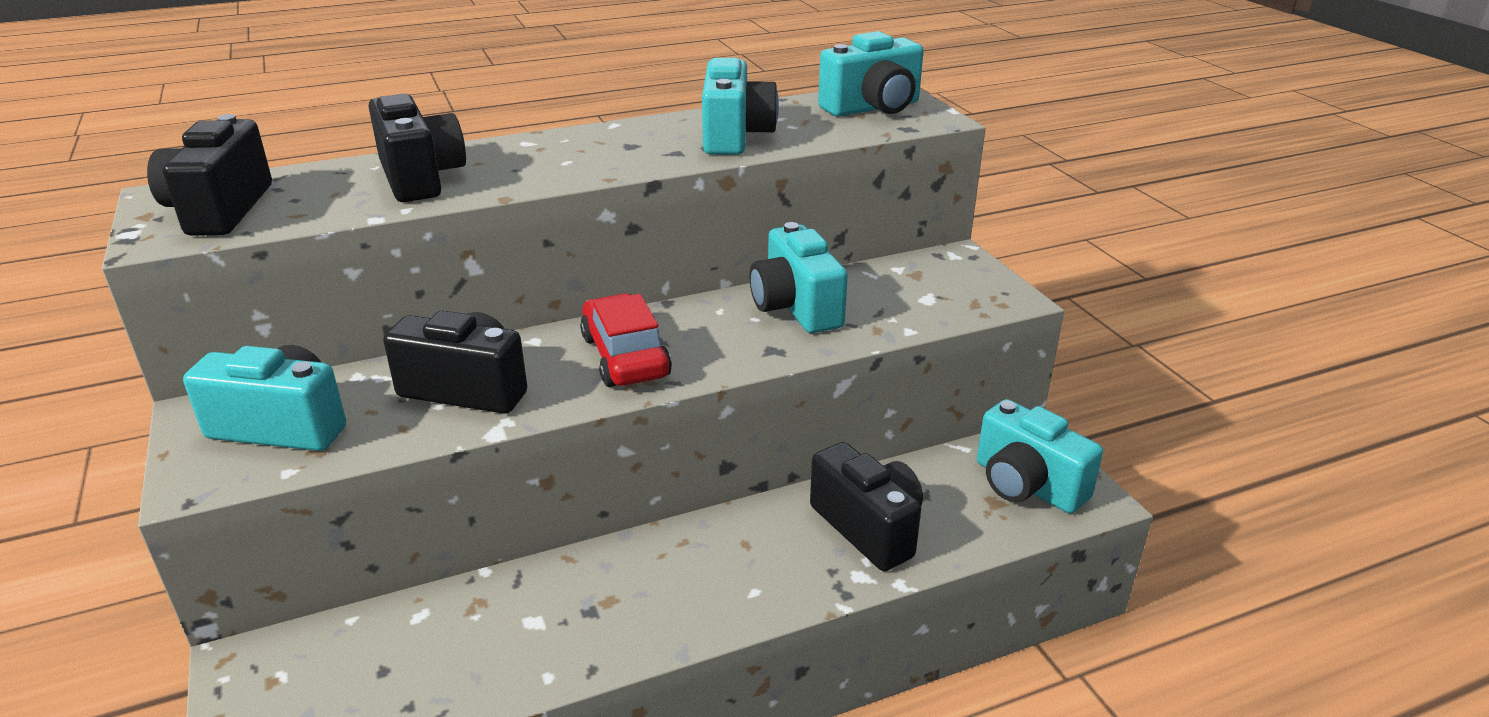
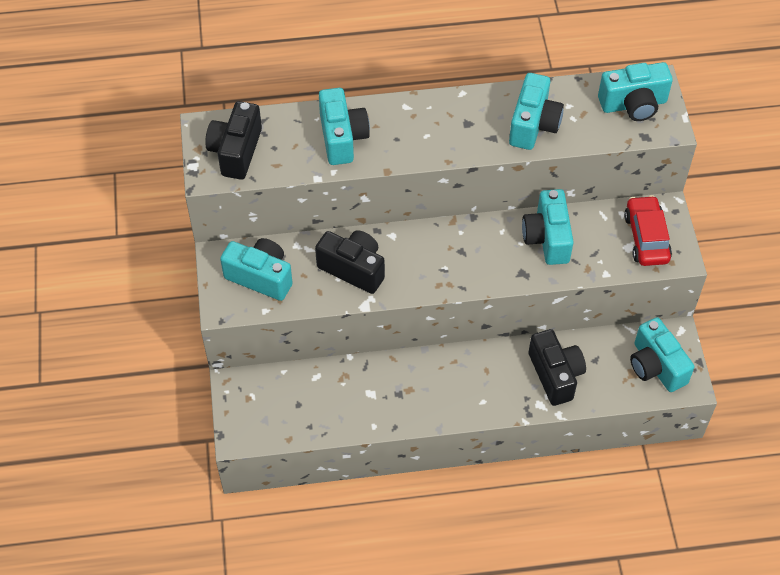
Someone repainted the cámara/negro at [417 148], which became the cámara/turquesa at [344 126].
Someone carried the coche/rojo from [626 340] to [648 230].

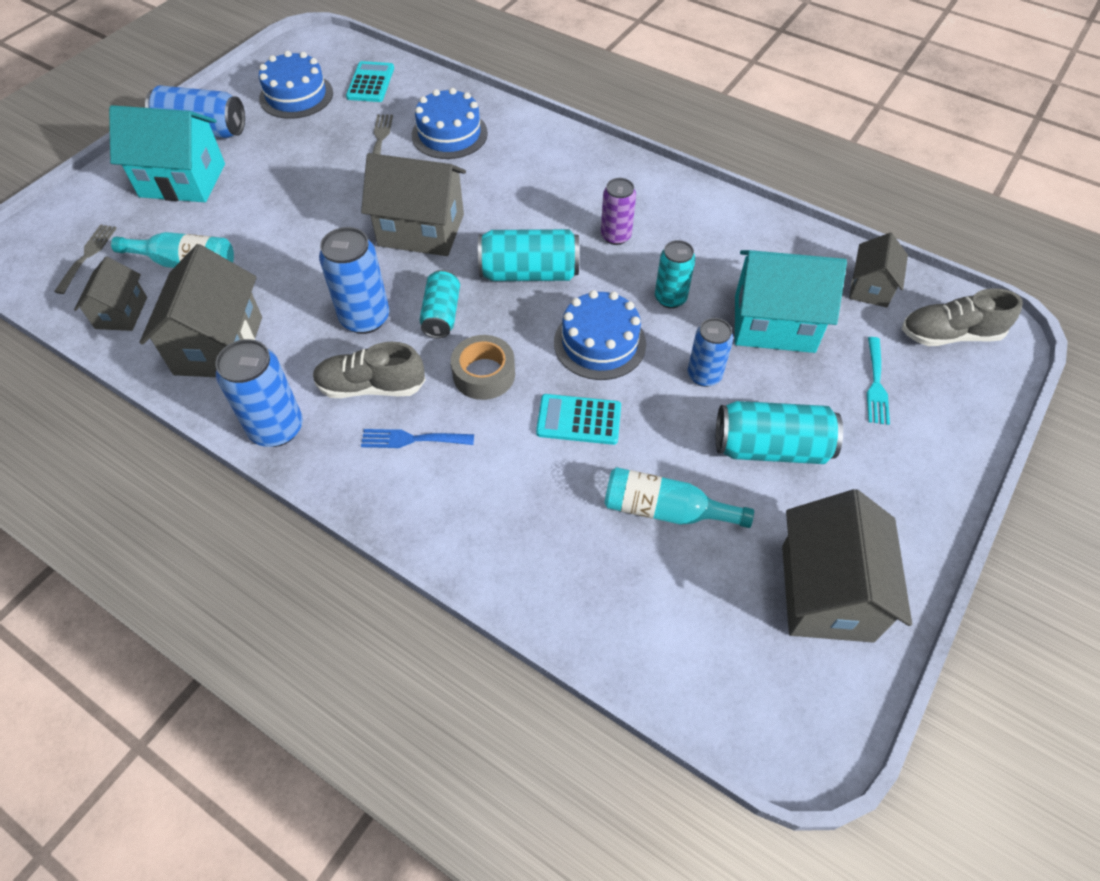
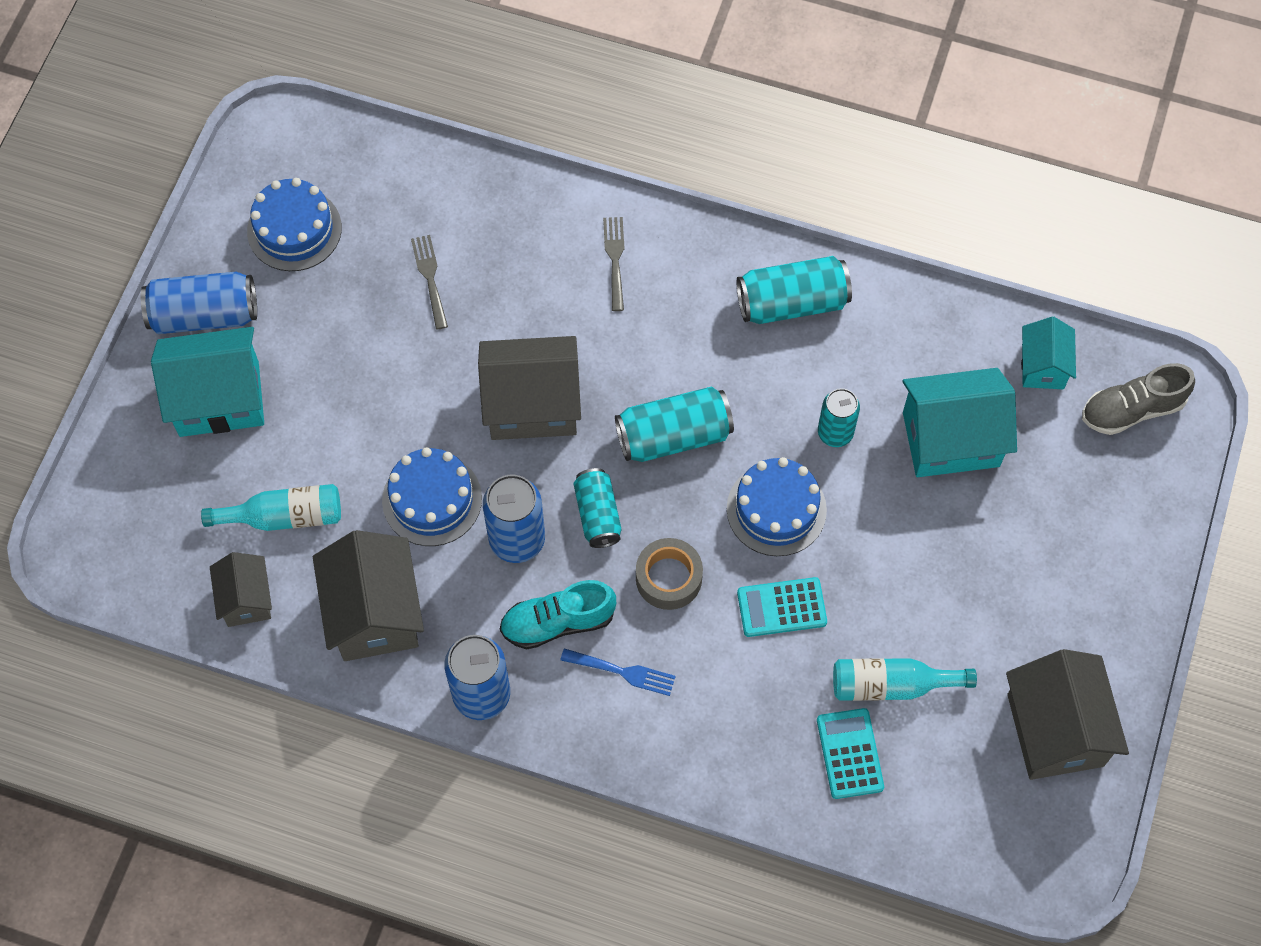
Someone carried the tarta/azul from [450 123] to [432 496].
Someone repainted the zapato/gris at [369 370], which became the zapato/turquesa at [558 614].
Someone rotated the tenedor/azul at [417 438] by 150 degrees counterclockwise.
Someone carried the tenedor/gris from [85 259] to [614 264].
Someone carried the lata/turquesa from [779 432] to [794 290].
Someone carried the calculadora/turquesa from [370 81] to [850 753].
Someone repainted the casa/gris at [878 270], which became the casa/turquesa at [1048 352].
Someone took away the lata/morado at [618 211].
Someone took away the lata/azul at [710 352].
Someone took away the tenedor/turquesa at [878 381].

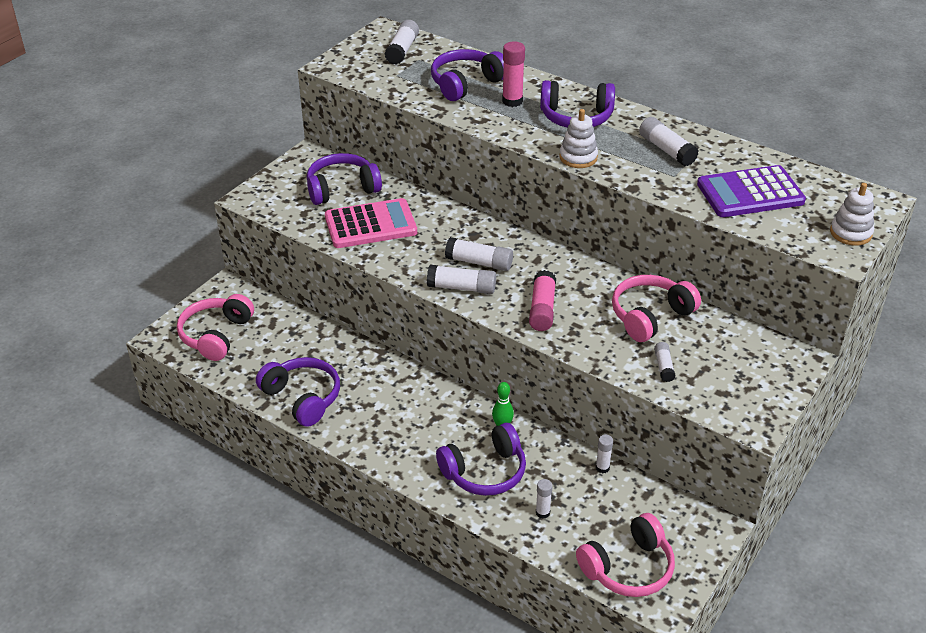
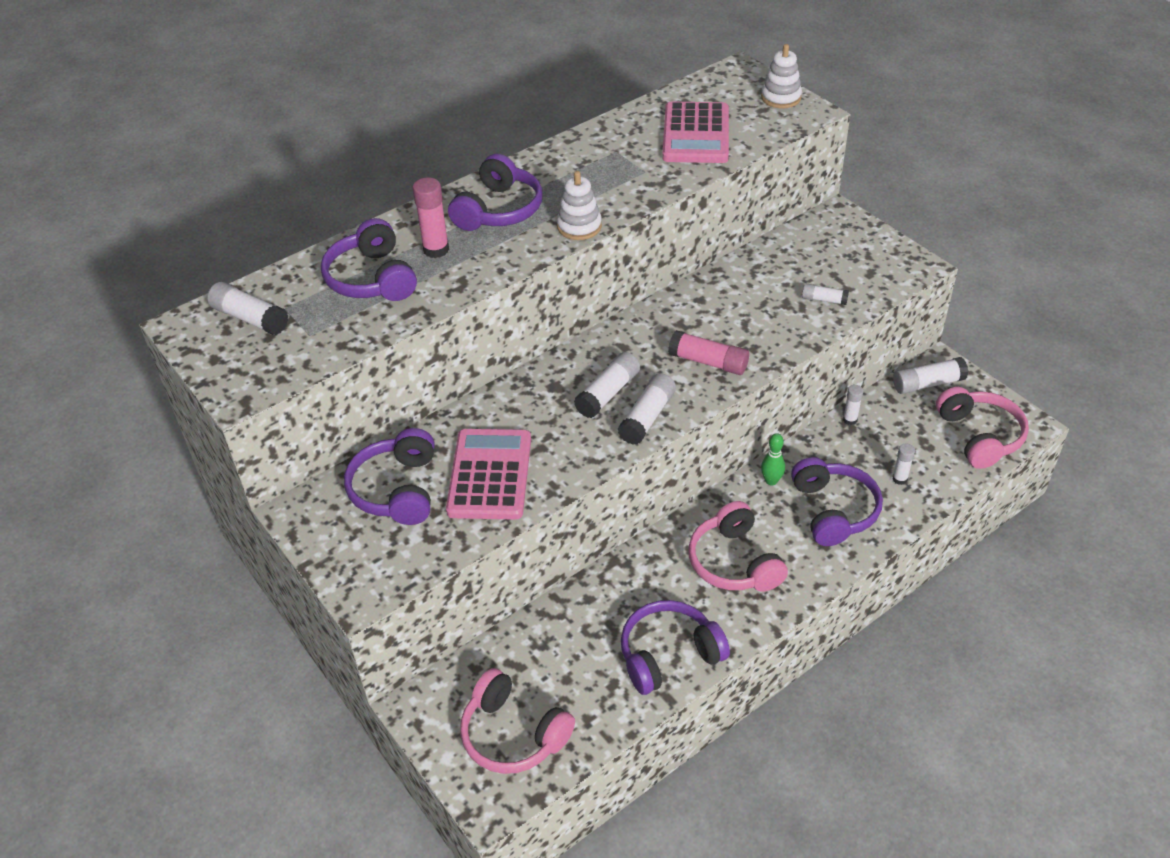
Someone repainted the calculadora/morado at [751 191], which became the calculadora/rosa at [695 132].
Someone carried the auriculares/rosa from [656 308] to [738 546].
Someone carried the barra de pegamento/blanco from [669 141] to [930 375].

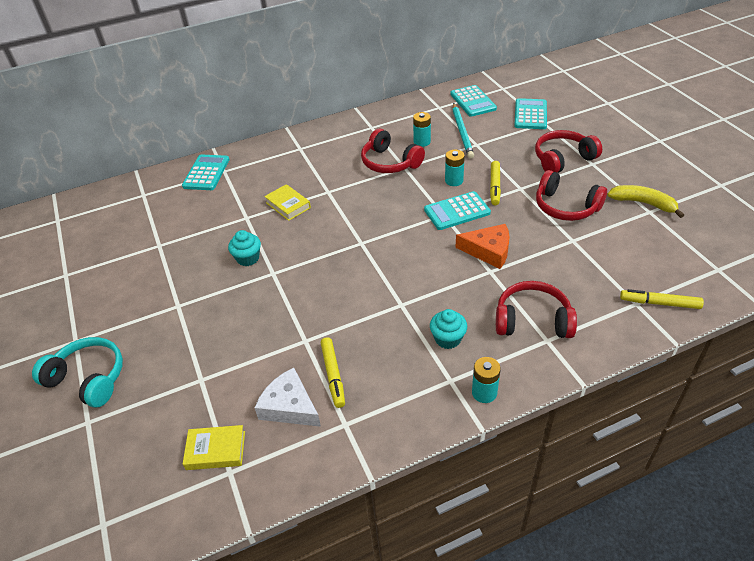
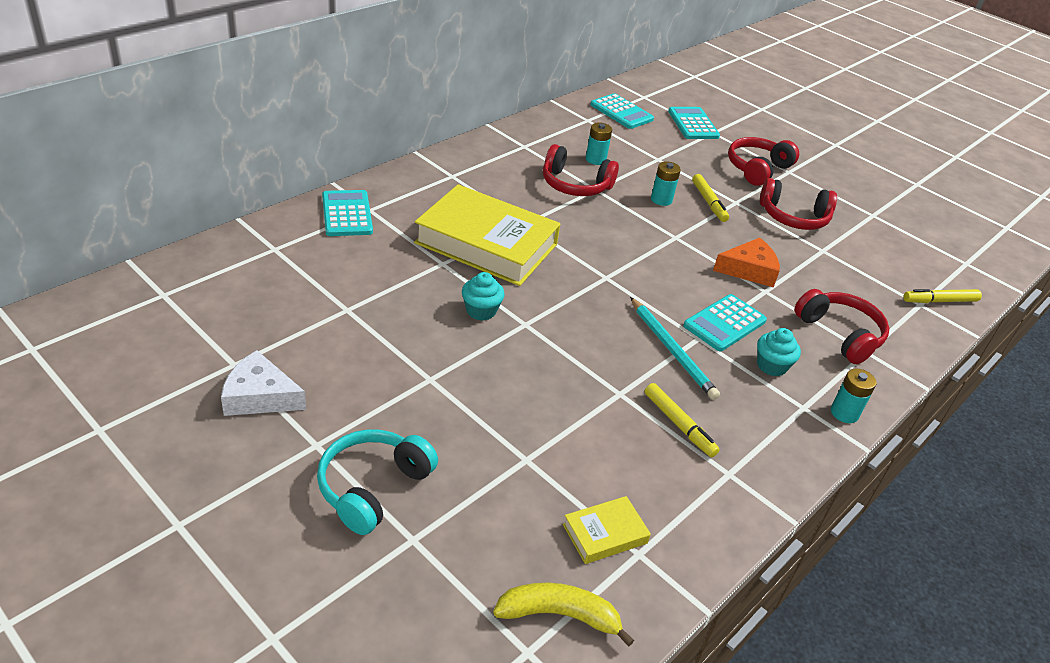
Someone carried the queso/blanco from [288 397] to [263 383].
Someone rotated the auriculares/turquesa at [77 372] by 60 degrees counterclockwise.
Someone scaled the libro/amarillo at [287 202] by 2.32.
Someone carried the plátano/amarillo from [645 201] to [563 615].
Someone carried the lápiz/turquesa from [463 131] to [675 348].
Someone carried the calculadora/turquesa from [457 210] to [725 322].
Someone rotated the auriculares/rojo at [536 309] by 75 degrees clockwise.

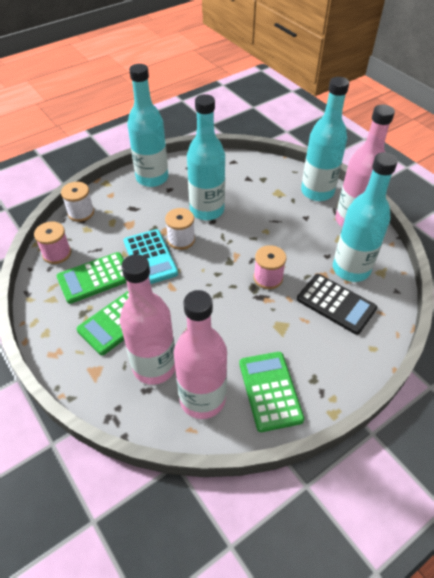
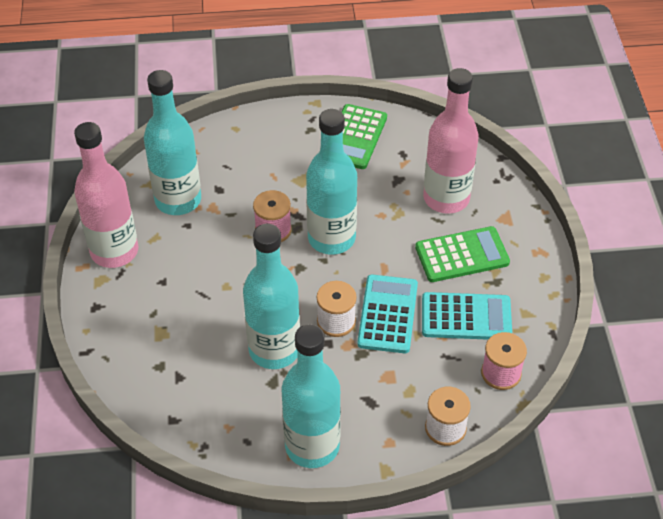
Someone carried the botella/turquesa from [325 139] to [331 182].
Someone repainted the calculadora/verde at [91 278], which became the calculadora/turquesa at [467 316].
Someone took away the botella/rosa at [200 354].
Someone took away the calculadora/negro at [337 304].

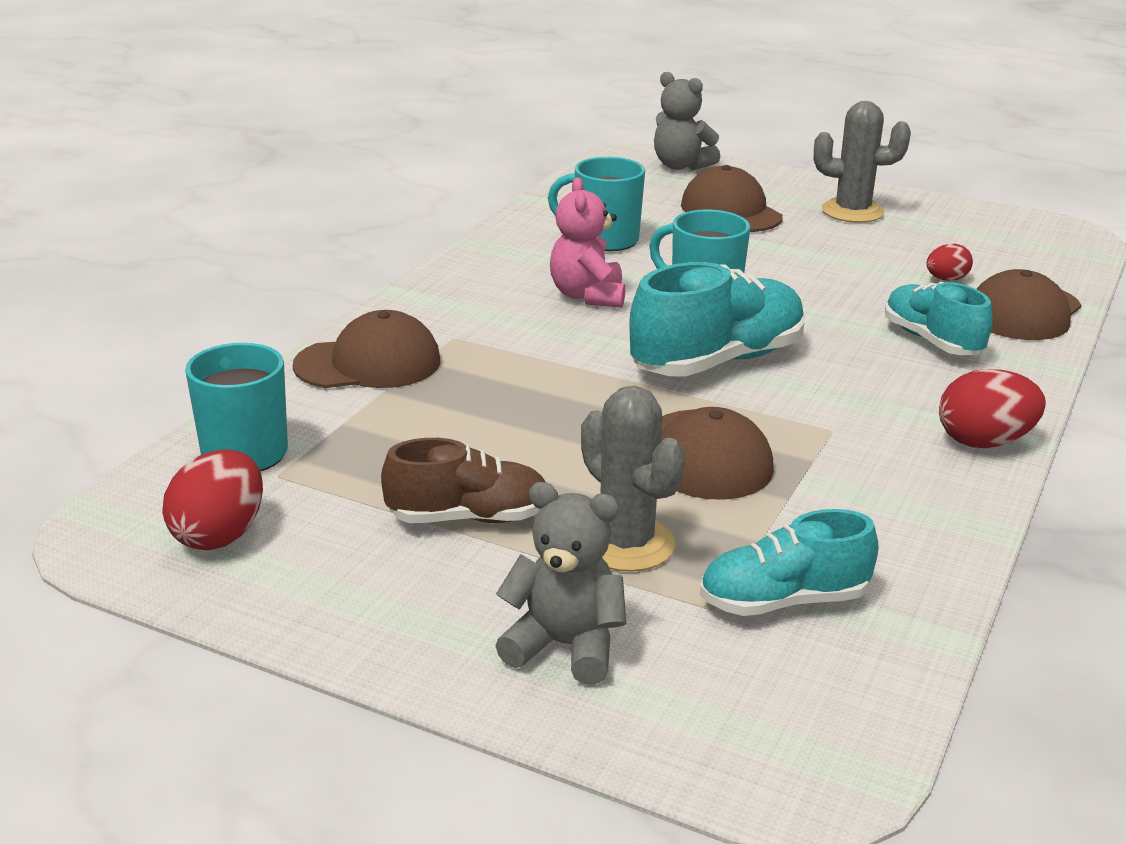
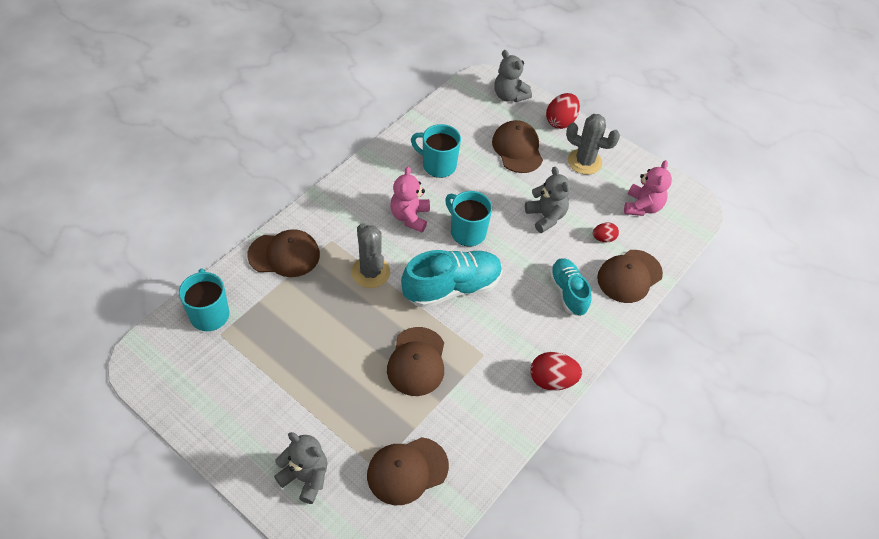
Someone carried the cactus/gris from [633 479] to [370 255].
Someone swapped the zapato/turquesa at [789 562] for the gorra/marrón at [408 471].
Someone put down the osito/gris at [548 200].
Someone carried the huevo/rojo from [212 499] to [563 111].
Someone put down the osito/rosa at [648 188].
Someone took away the zapato/marrón at [463 480].

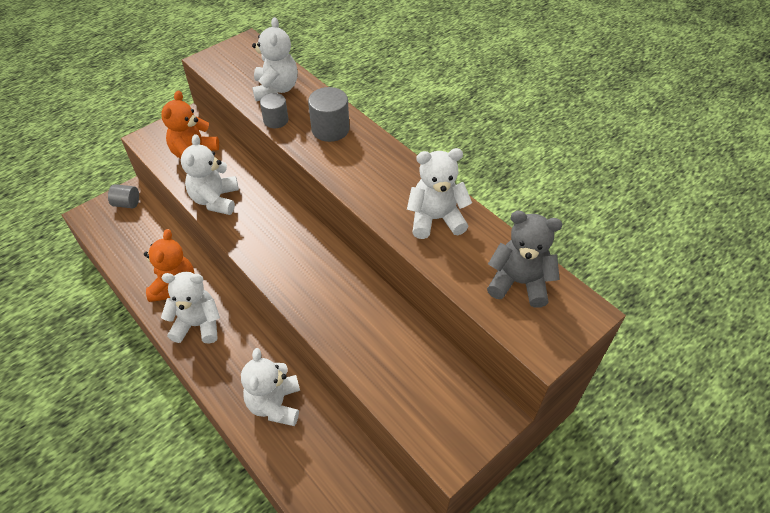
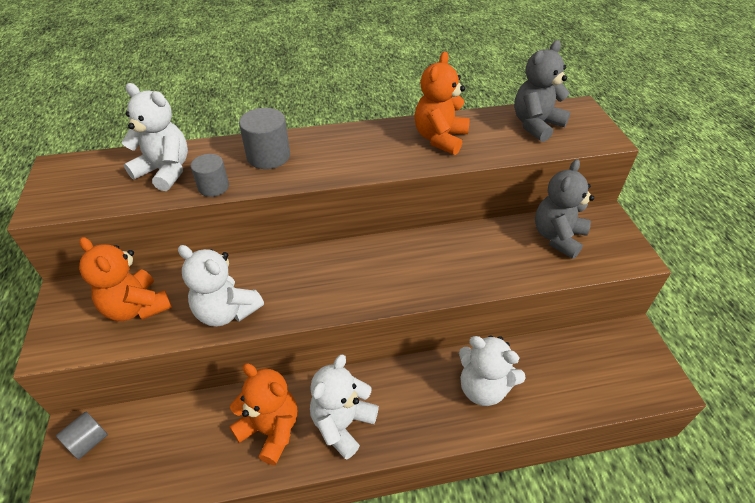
Someone repainted the osito/blanco at [439 193], which became the osito/naranja at [442 103].
Someone put down the osito/gris at [564 209].

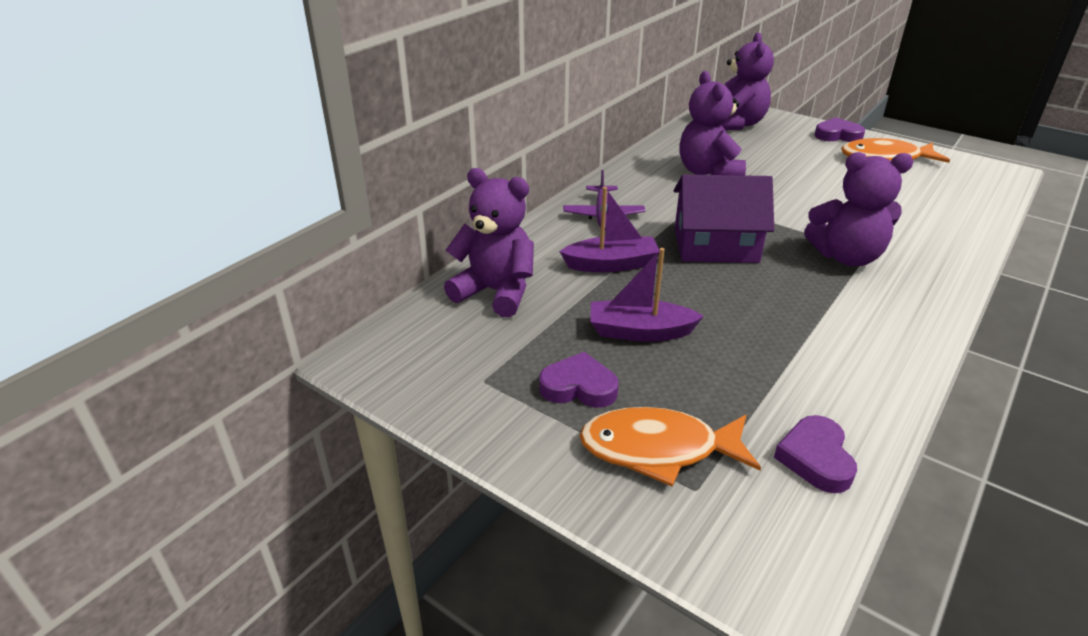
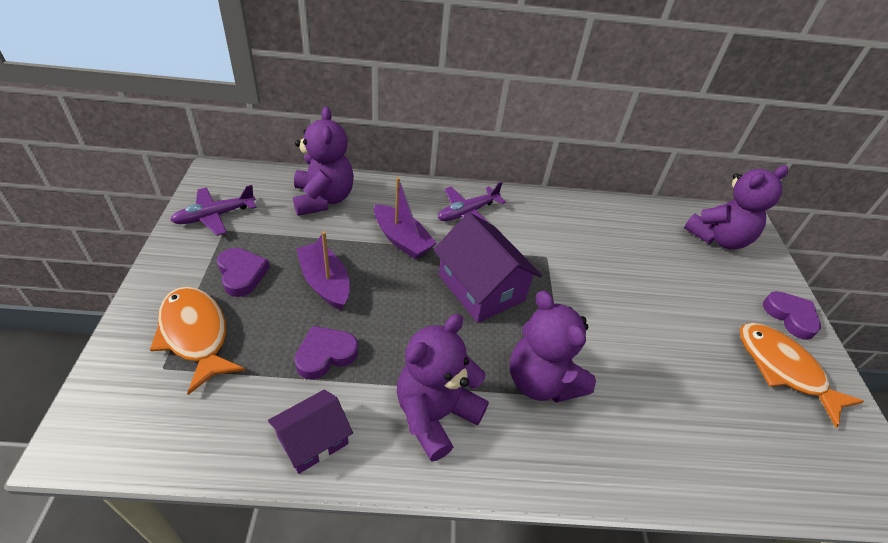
Someone put down the avión/morado at [213 210].
Someone put down the casa/morado at [310 431].
Someone carried the corazón/morado from [815 454] to [326 353].
Someone carried the osito/morado from [712 123] to [443 388].

